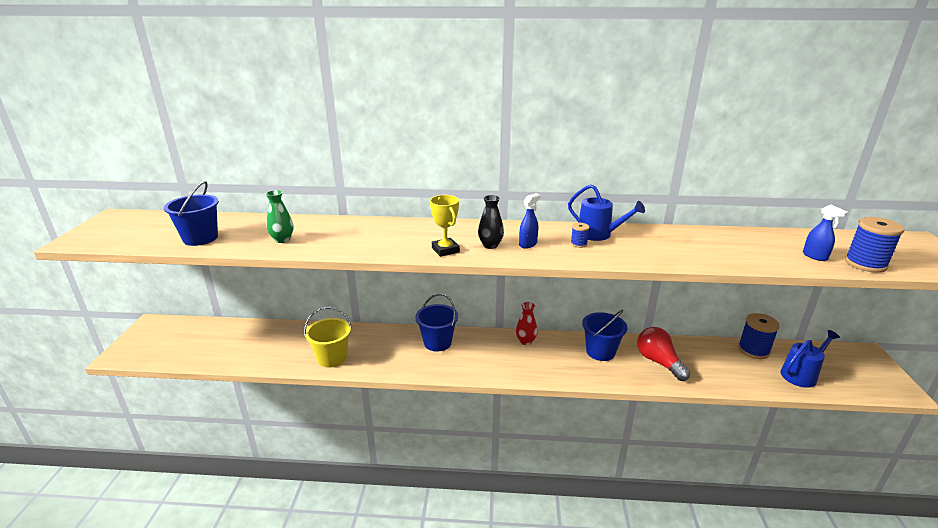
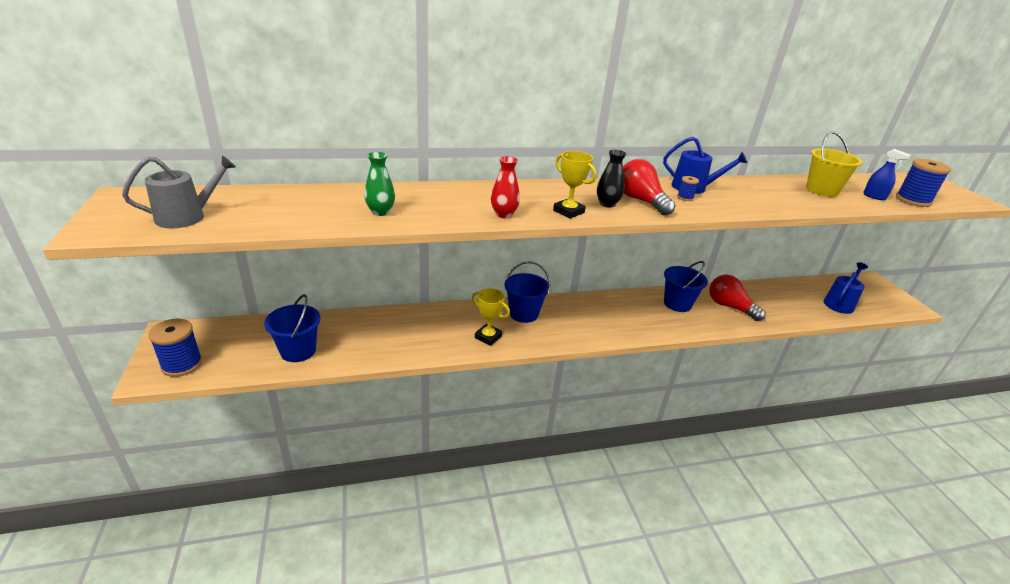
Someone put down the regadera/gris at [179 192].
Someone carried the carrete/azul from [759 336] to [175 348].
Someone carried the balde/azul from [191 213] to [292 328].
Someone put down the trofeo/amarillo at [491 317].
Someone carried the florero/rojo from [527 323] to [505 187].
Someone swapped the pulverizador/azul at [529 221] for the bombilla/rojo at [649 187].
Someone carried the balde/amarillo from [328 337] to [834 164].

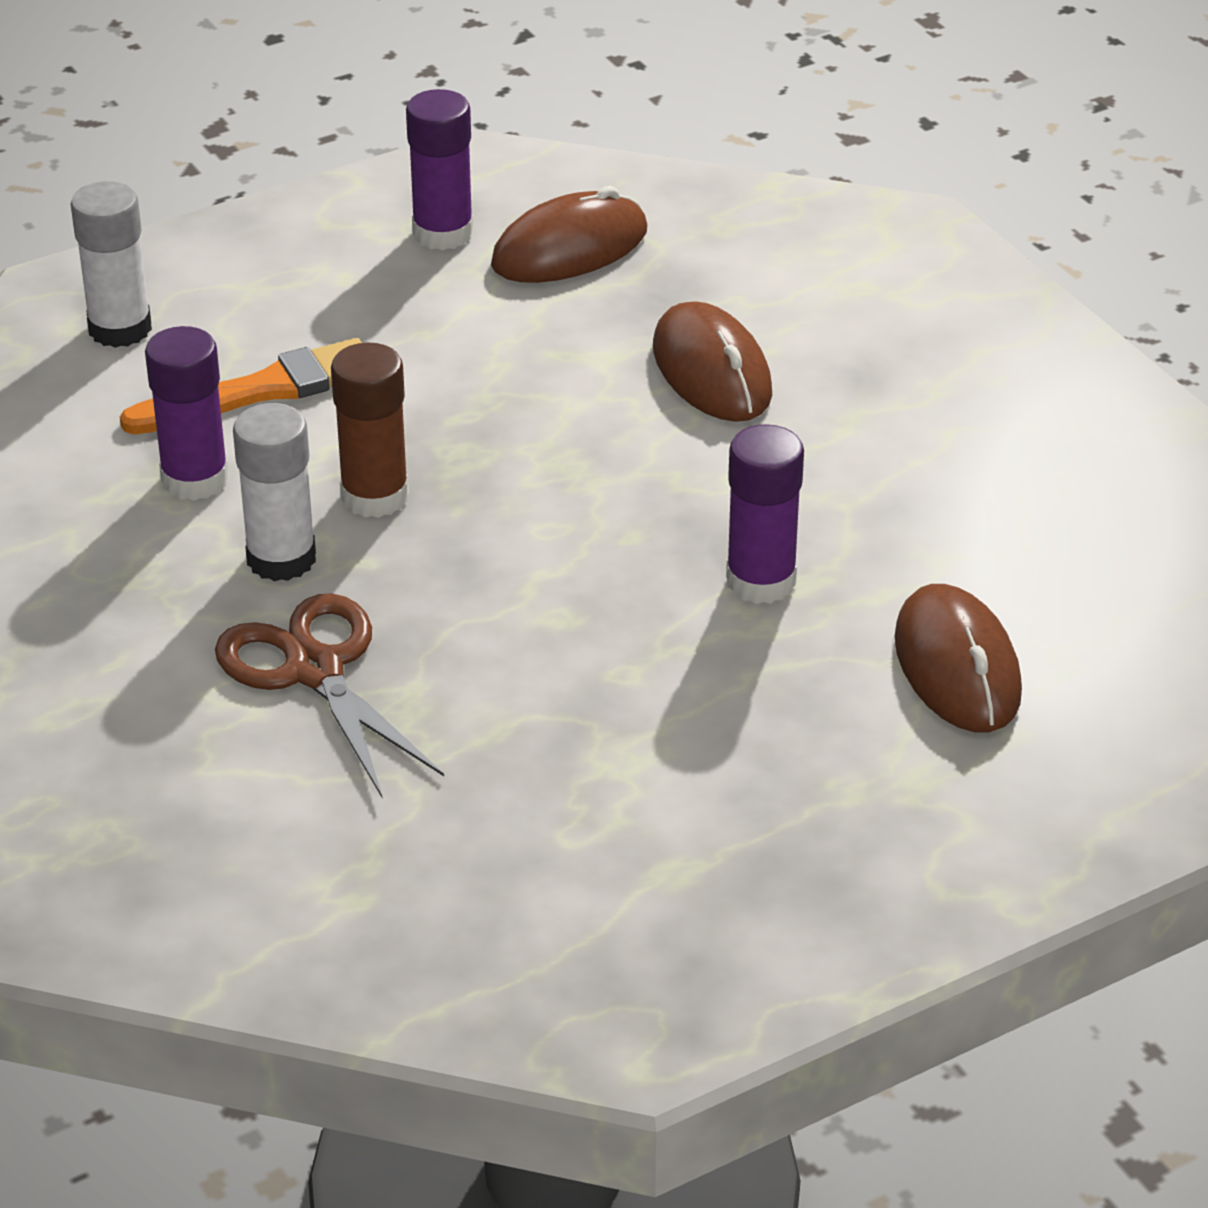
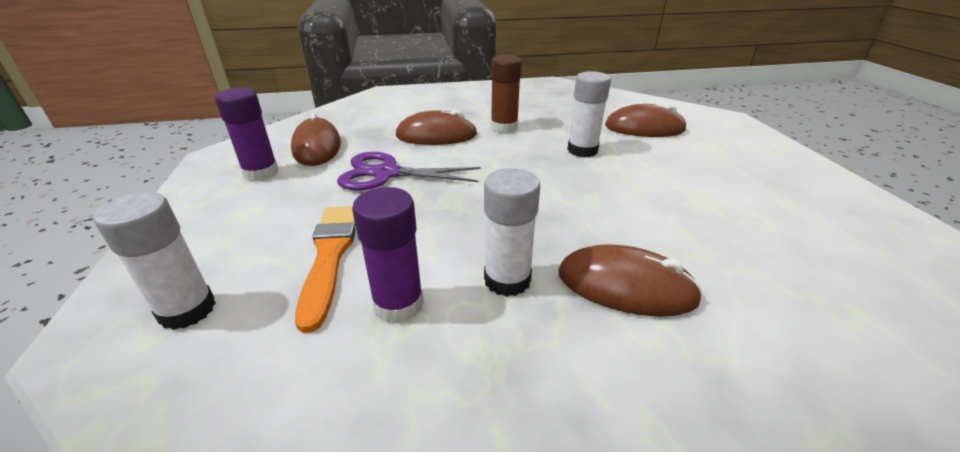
Someone put down the tijeras/morado at [409 171].
Someone carried the barra de pegamento/marrón from [370 430] to [506 94].
Someone swapped the tijeras/marrón at [329 696] for the ratón/marrón at [630 280].
Someone repainted the barra de pegamento/morado at [765 514], which became the barra de pegamento/blanco at [589 114].

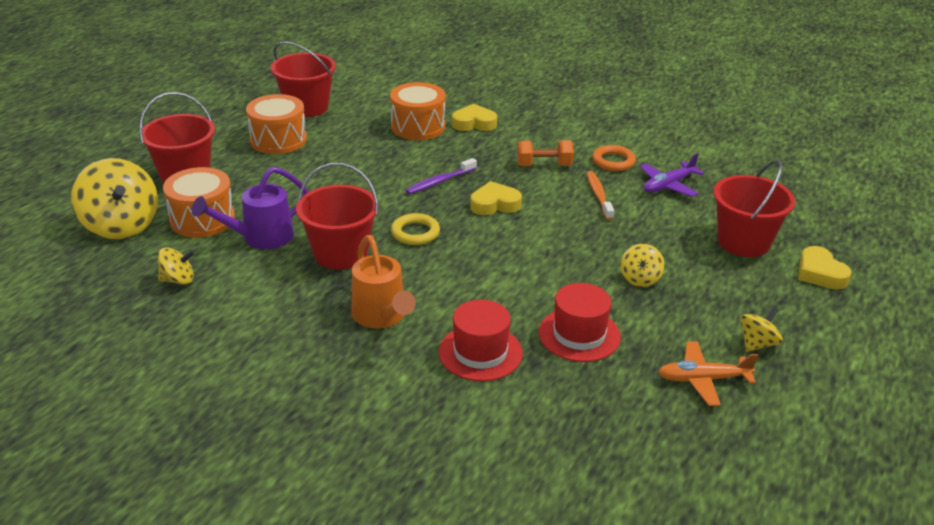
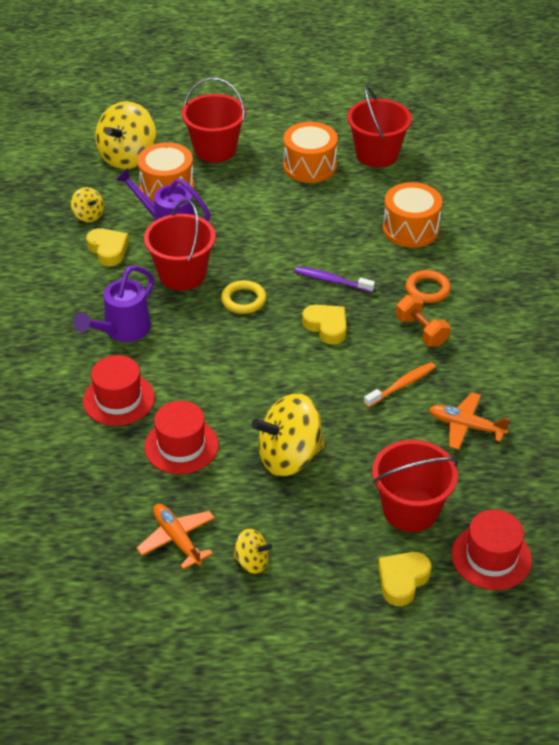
Someone repainted the regadera/naranja at [383 281], which became the regadera/morado at [114 303].
Someone carried the corazón/amarillo from [474 117] to [107 247].
Someone scaled the peonza/amarillo at [643 265] by 1.99.
Someone carried the anillo/naranja from [614 158] to [428 286].
Someone repainted the avión/morado at [672 175], which became the avión/naranja at [469 421].
Someone put down the sombrero/rojo at [492 549].

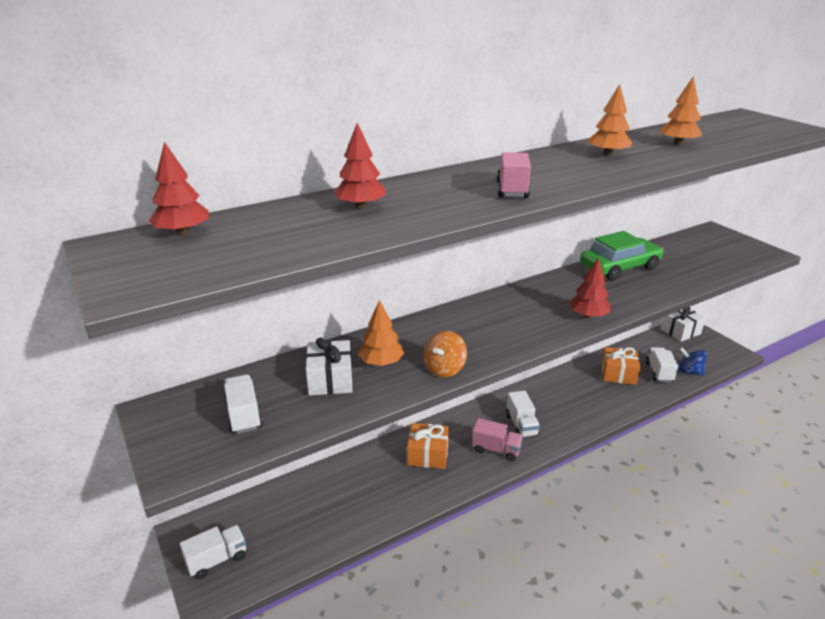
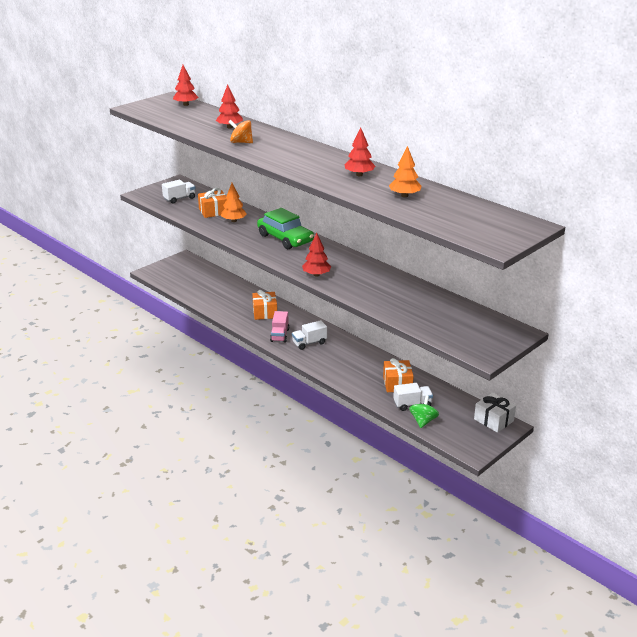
Someone repainted the regalo/blanco at [329 367], which became the regalo/naranja at [212 203].
Someone carried the peonza/naranja from [445 354] to [241 131].
Someone carried the coche/verde from [622 256] to [285 228].
Someone repainted the árbol/naranja at [610 120], which became the árbol/rojo at [360 151].
Someone repainted the peonza/azul at [692 361], which became the peonza/verde at [424 412].
Someone took away the camión/blanco at [213 552].
Someone took away the camión/rosa at [514 175].

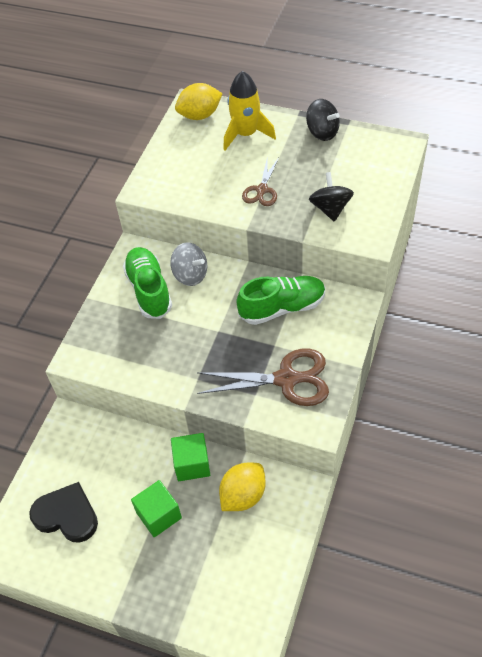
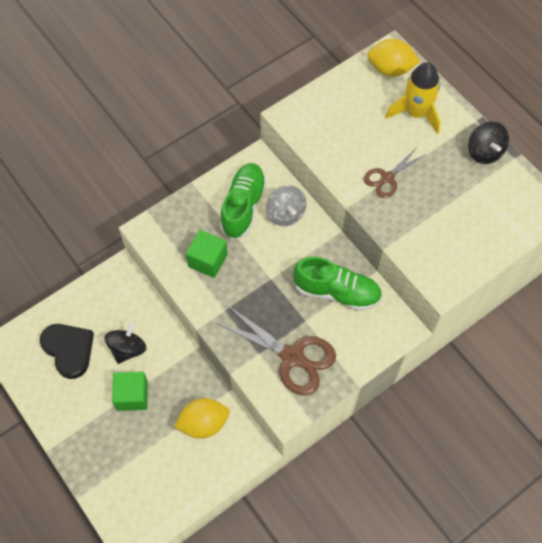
Someone carried the peonza/negro from [331 197] to [125 343].
Someone carried the cubo/verde from [190 457] to [207 254].

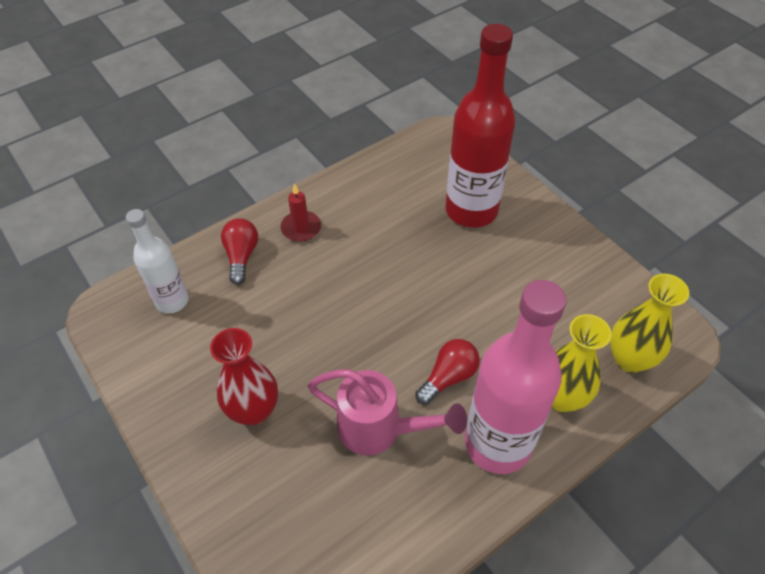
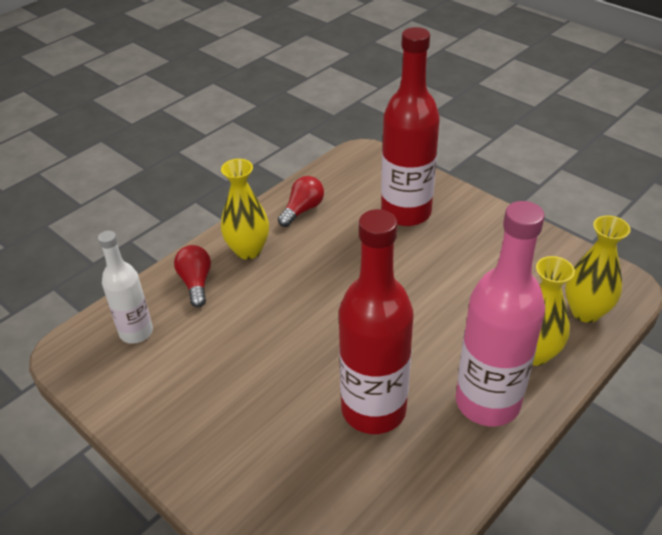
Someone swapped the vela/rojo at [301 212] for the florero/amarillo at [245 209].
Someone carried the bombilla/rojo from [447 372] to [301 201].
Someone swapped the regadera/rosa at [387 412] for the botella/rojo at [376 321].
Someone took away the florero/rojo at [244 376].

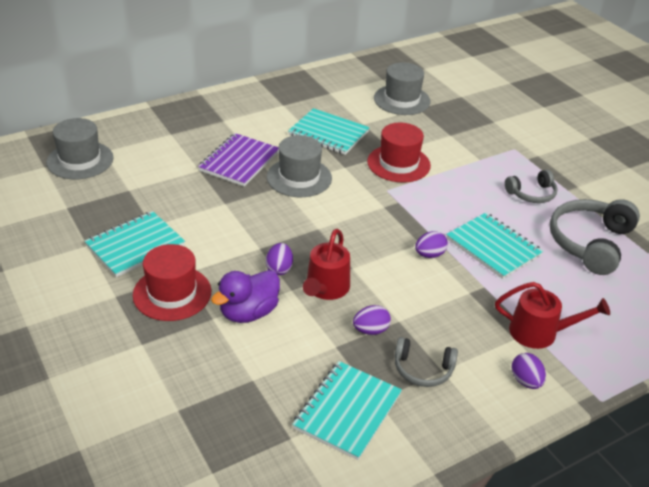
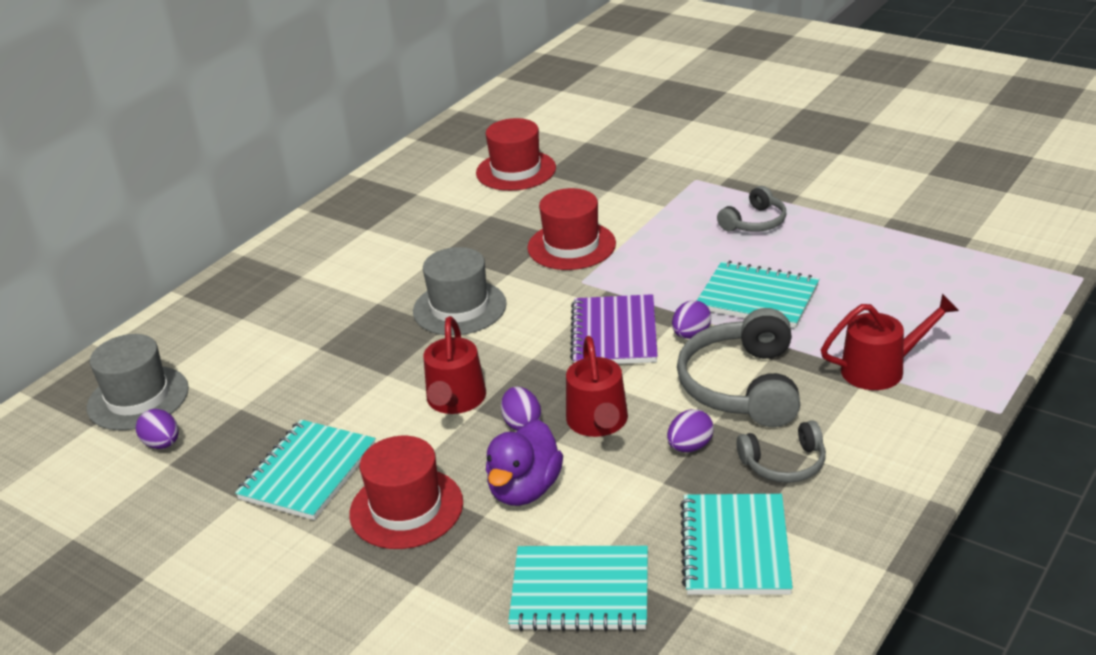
Someone carried the huevo/morado from [529 371] to [157 429].
Someone put down the regadera/rojo at [455 365].
Someone repainted the sombrero/gris at [402 88], which became the sombrero/rojo at [516 154].
Someone carried the cuaderno/turquesa from [329 131] to [578 589].
Someone carried the cuaderno/morado from [238 160] to [614 329].
Someone carried the auriculares/gris from [595 237] to [738 367].

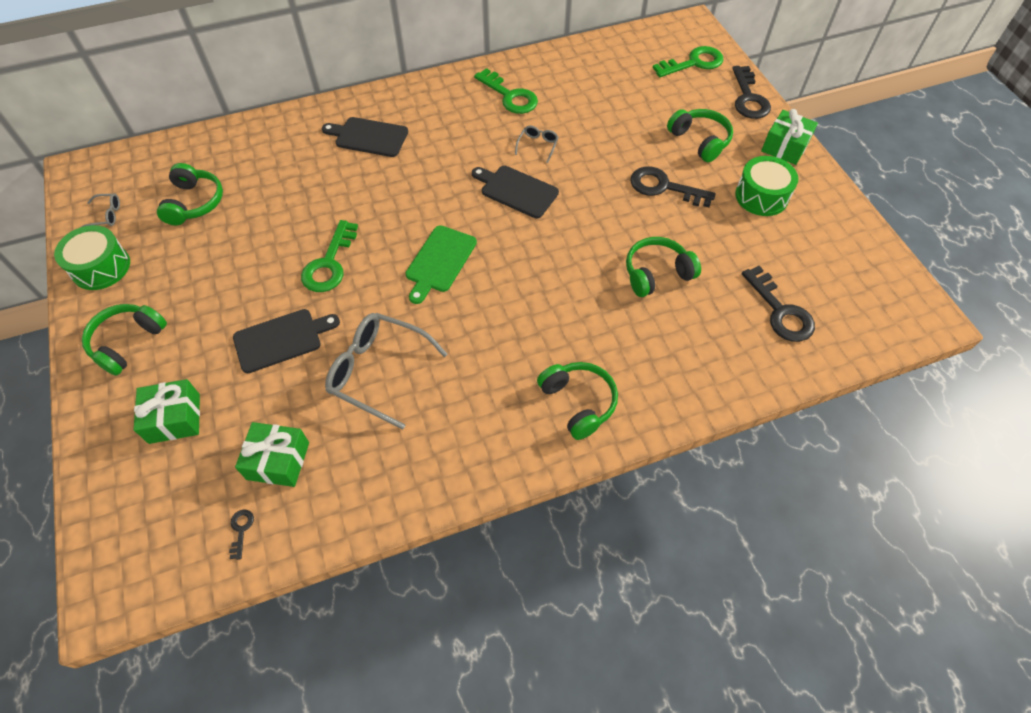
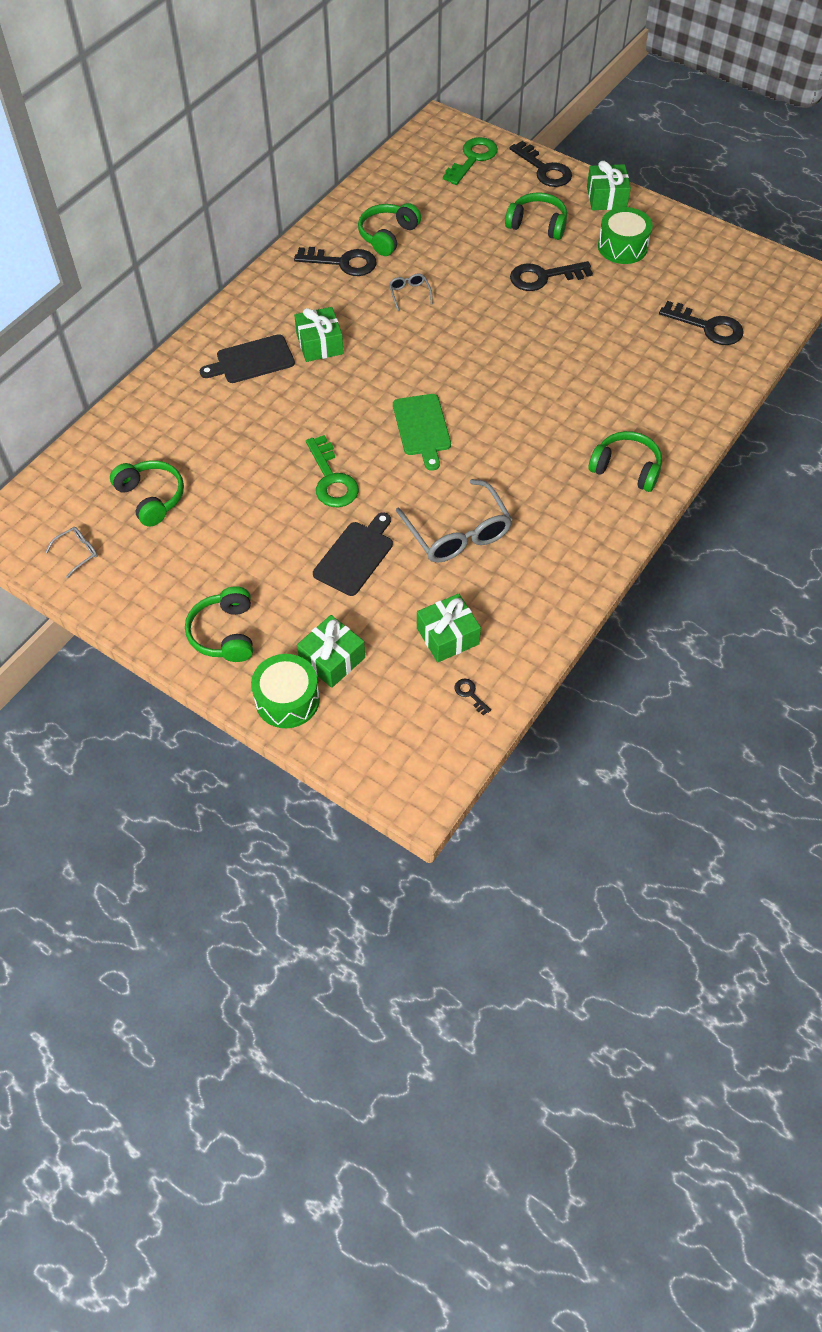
Someone carried the tambor/verde from [92 257] to [285 691].
Someone repainted the llave/verde at [506 91], which became the llave/negro at [335 261].
Someone put down the regalo/verde at [319 334].
Someone carried the auriculares/verde from [663 267] to [389 229].
Someone rotated the gafas/gris at [386 371] by 105 degrees counterclockwise.
Someone took away the tabla de cortar/negro at [515 192].

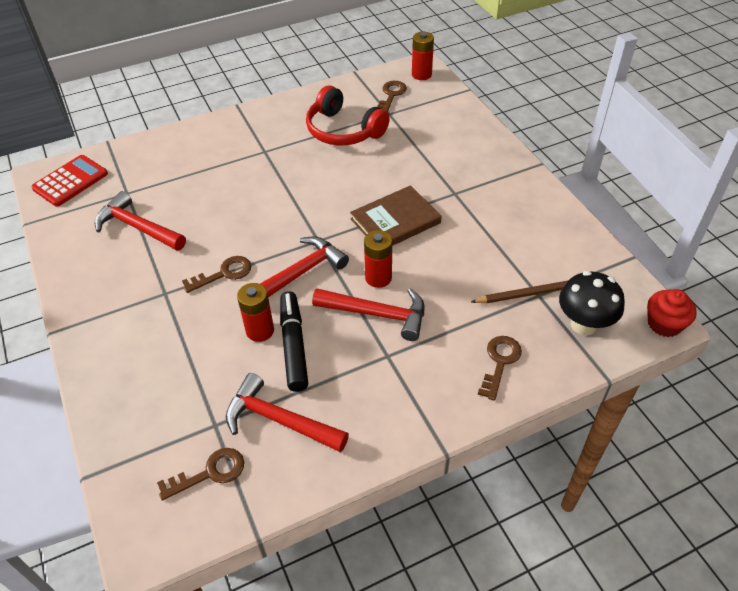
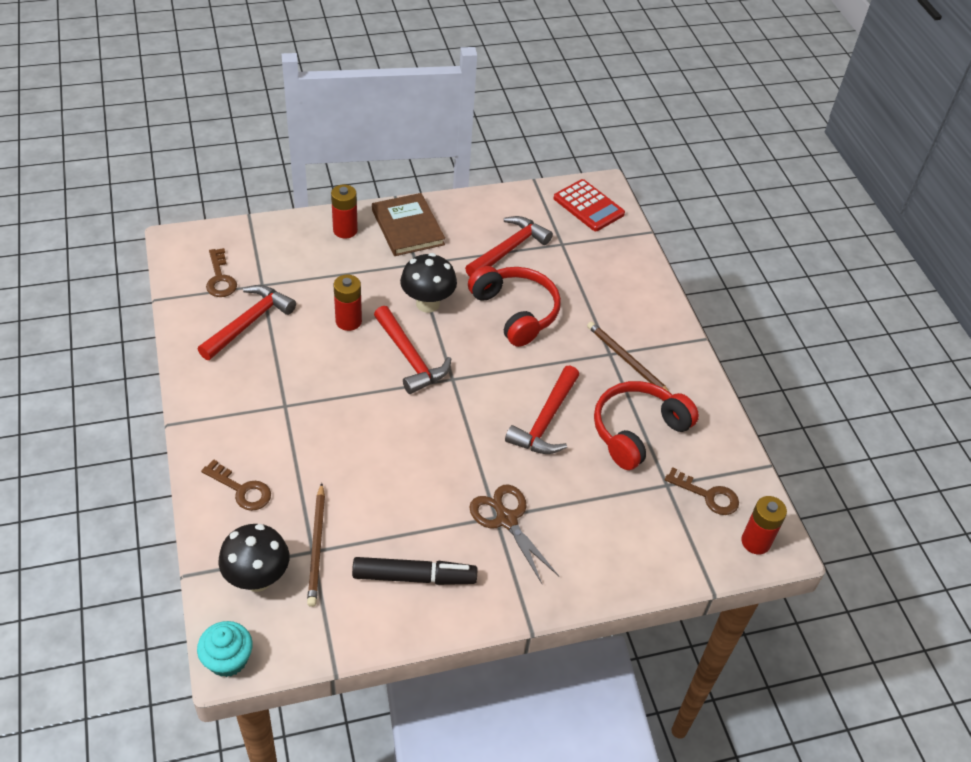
Someone repainted the magdalena/rojo at [672 313], which became the magdalena/turquesa at [225 649].
Someone carried the pila/rojo from [378 259] to [344 211].
Someone carried the rotulador/negro from [294 341] to [414 571].
Someone carried the libro/marrón from [395 215] to [408 224].
Someone swapped the llave/marrón at [216 274] for the seta/negro at [428 283].
Someone put down the auriculares/rojo at [514 306].
Someone put down the tijeras/marrón at [514 534].
Someone carried the martillo/rojo from [368 314] to [542 409].
Someone put down the lápiz/marrón at [628 356].

